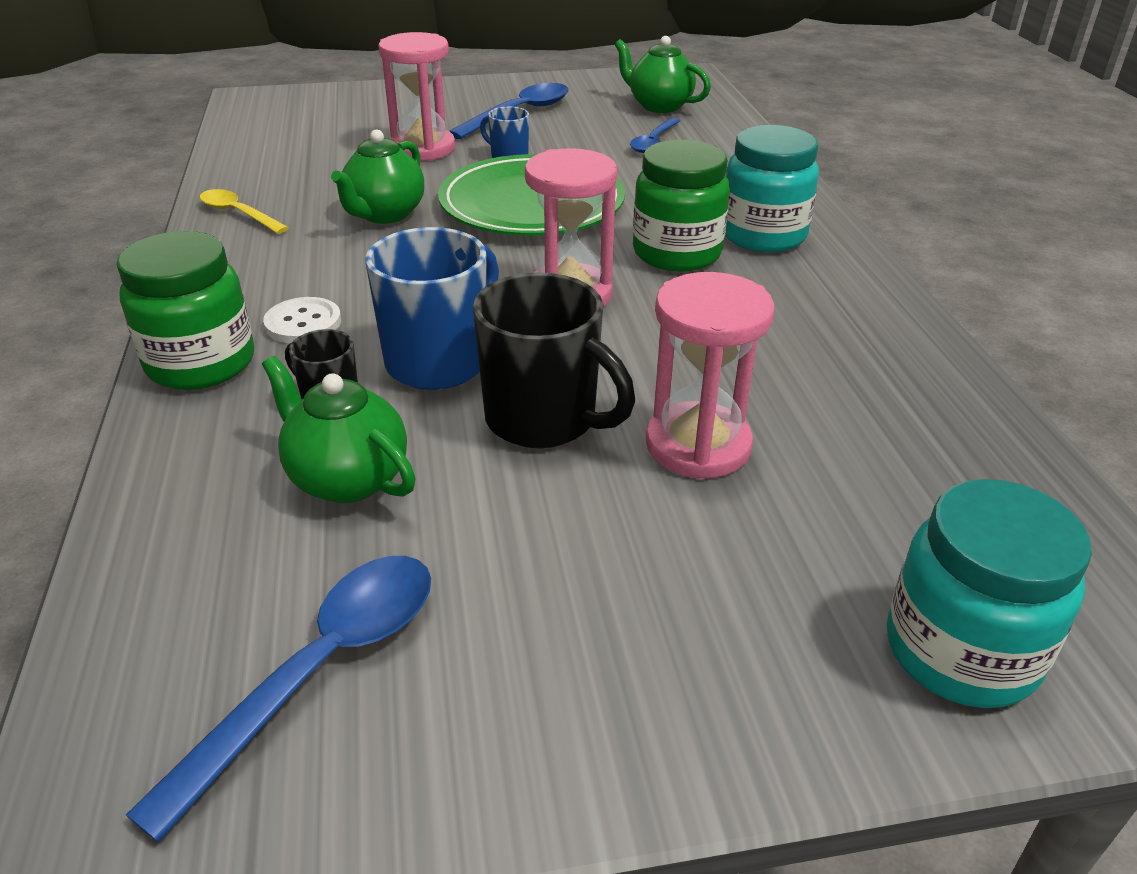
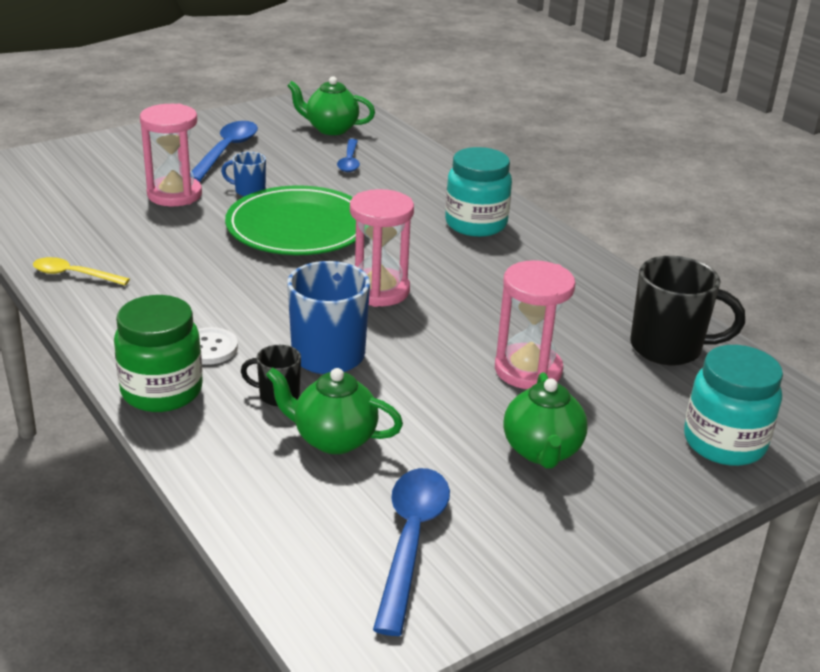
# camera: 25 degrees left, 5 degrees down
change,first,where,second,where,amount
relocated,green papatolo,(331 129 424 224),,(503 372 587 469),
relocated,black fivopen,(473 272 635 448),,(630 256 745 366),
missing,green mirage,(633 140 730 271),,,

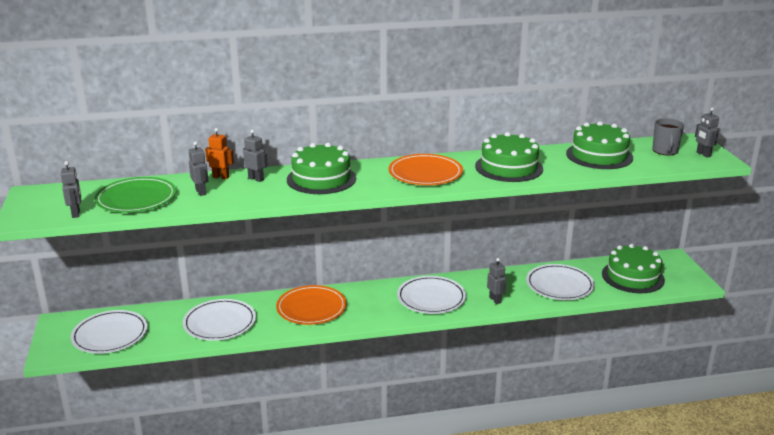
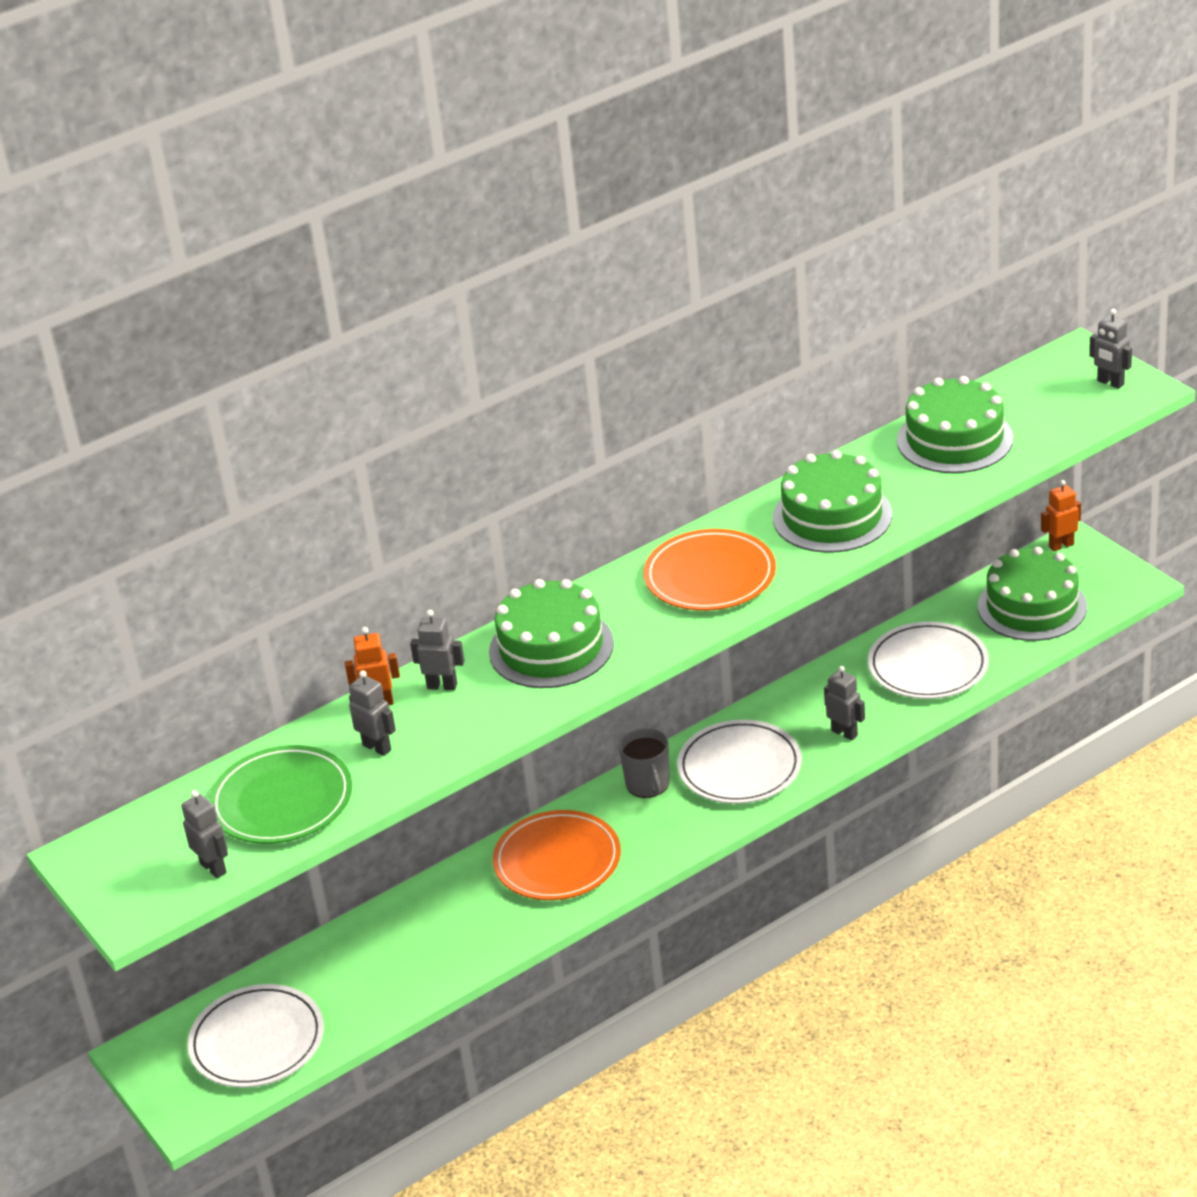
# camera: 20 degrees left, 10 degrees up
change,first,where,second,where,amount
relocated,grey fivopen,(652 118 684 155),,(619 728 670 798),
appeared,,,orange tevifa,(1041 480 1081 551),
missing,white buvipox,(183 299 256 341),,,

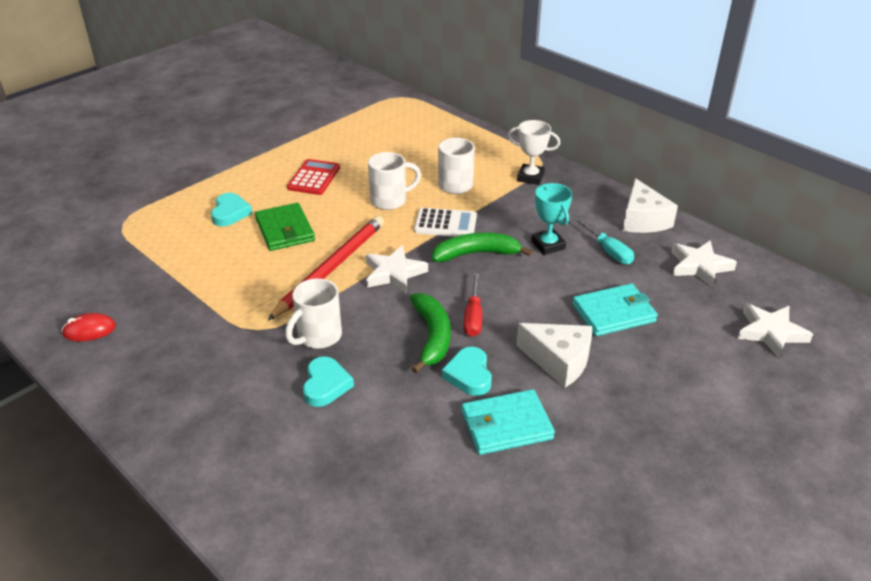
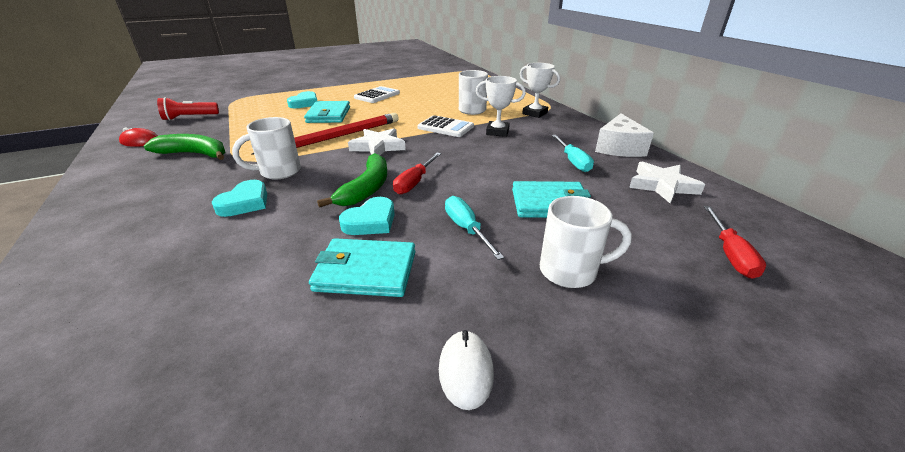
# camera: 20 degrees right, 5 degrees down
change,first,where,second,where,amount
relocated,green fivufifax,(432 233 533 262),,(144 134 225 160),
appeared,,,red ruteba,(157 97 219 121),
colour,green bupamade,(255 203 315 251),turquoise bupamade,(304 101 350 123),
spun,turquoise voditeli,(442 347 492 396),,(339 197 395 235),150 degrees counterclockwise
colour,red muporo,(287 159 340 195),white muporo,(354 86 400 103),
appeared,,,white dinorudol,(439 330 494 410),
exchanged,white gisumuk,(517 323 592 388),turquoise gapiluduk,(445 196 504 260),
appeared,,,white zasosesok,(476 76 526 137),
relocated,white fivopen,(368 152 421 210),,(540 196 632 288),
exchanged,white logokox,(737 304 813 359),red gapiluduk,(704 206 766 278),
missing,turquoise zasosesok,(531 183 572 255),,,

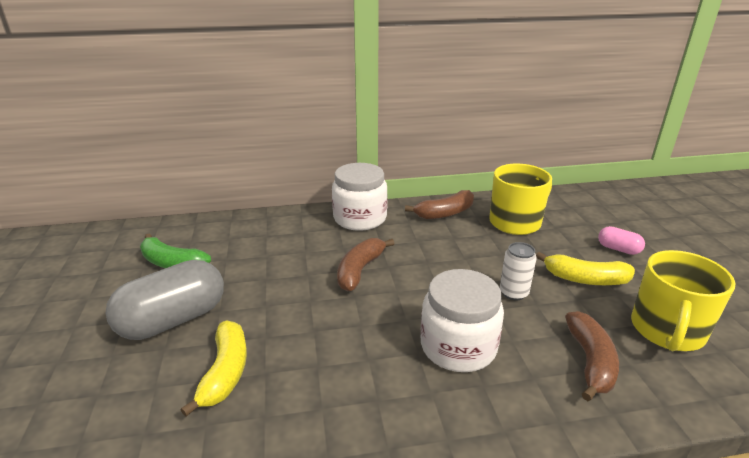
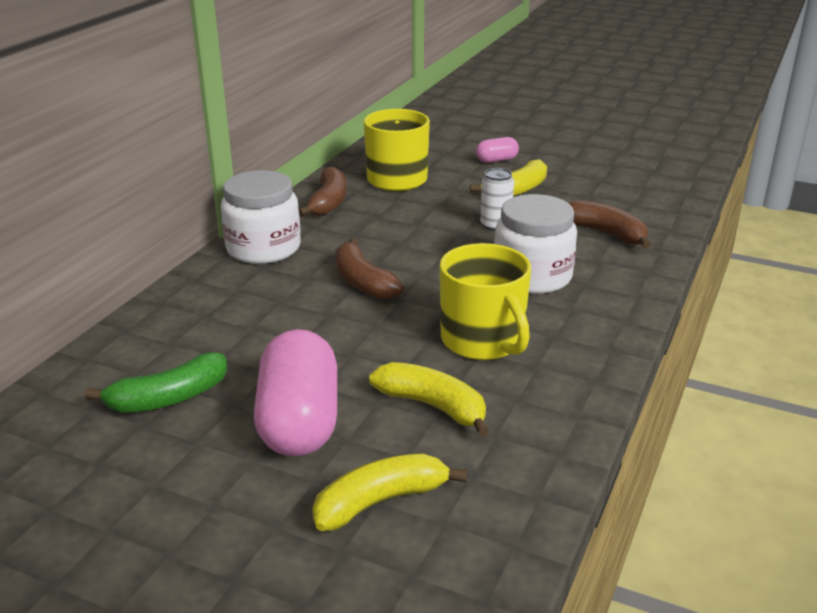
# camera: 55 degrees left, 0 degrees up
change,first,where,second,where,amount
colour,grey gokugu,(105 260 224 340),pink gokugu,(254 329 337 456),
appeared,,,yellow fivufifax,(312 453 467 531),
relocated,yellow fivopen,(631 250 736 351),,(440 243 531 360),

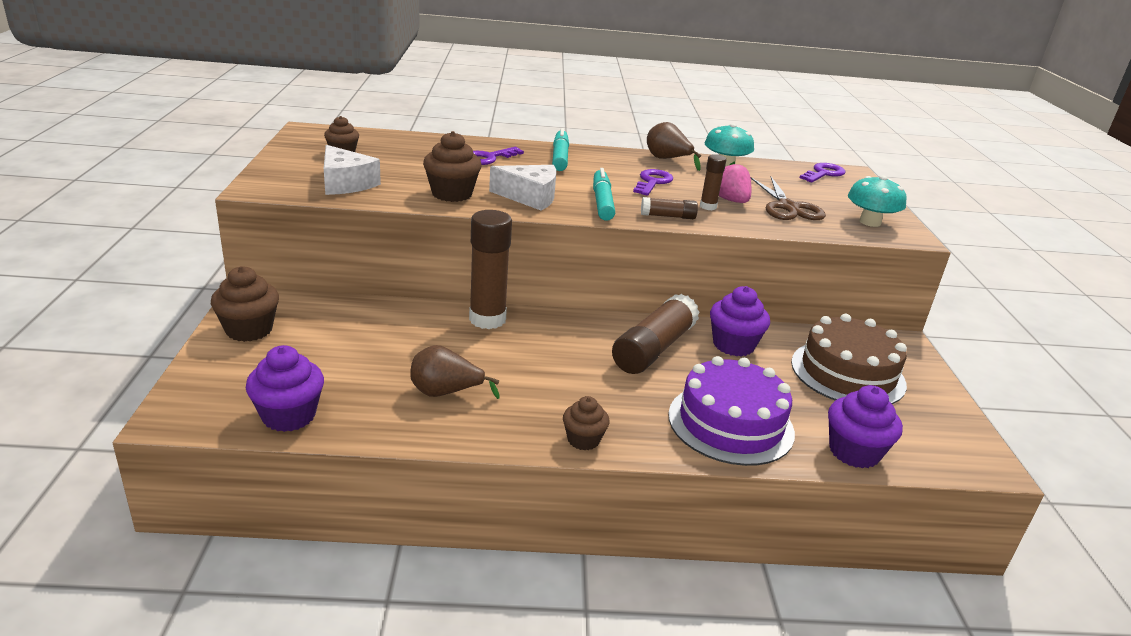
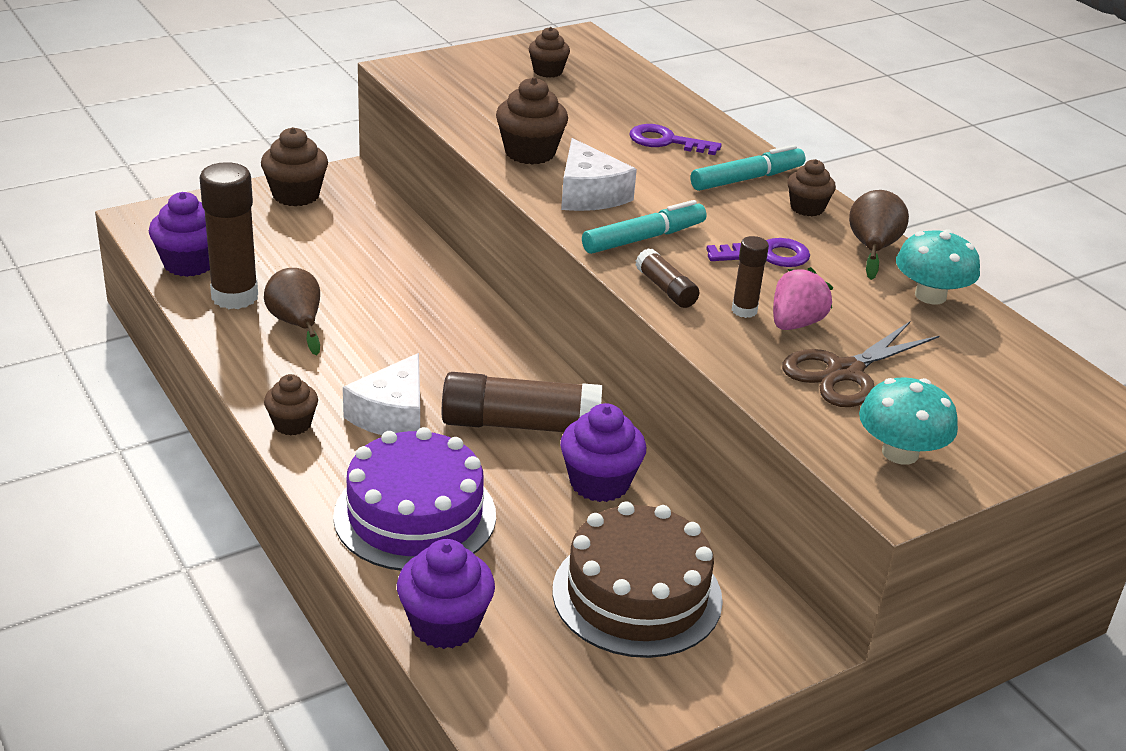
# camera: 60 degrees right, 5 degrees up
change,first,where,second,where,amount
relocated,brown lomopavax,(469 210 512 329),,(199 162 258 309),
relocated,white gisumuk,(324 145 381 195),,(343 353 420 435),
appeared,,,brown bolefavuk,(787 159 836 216),
missing,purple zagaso,(800 163 845 183),,,

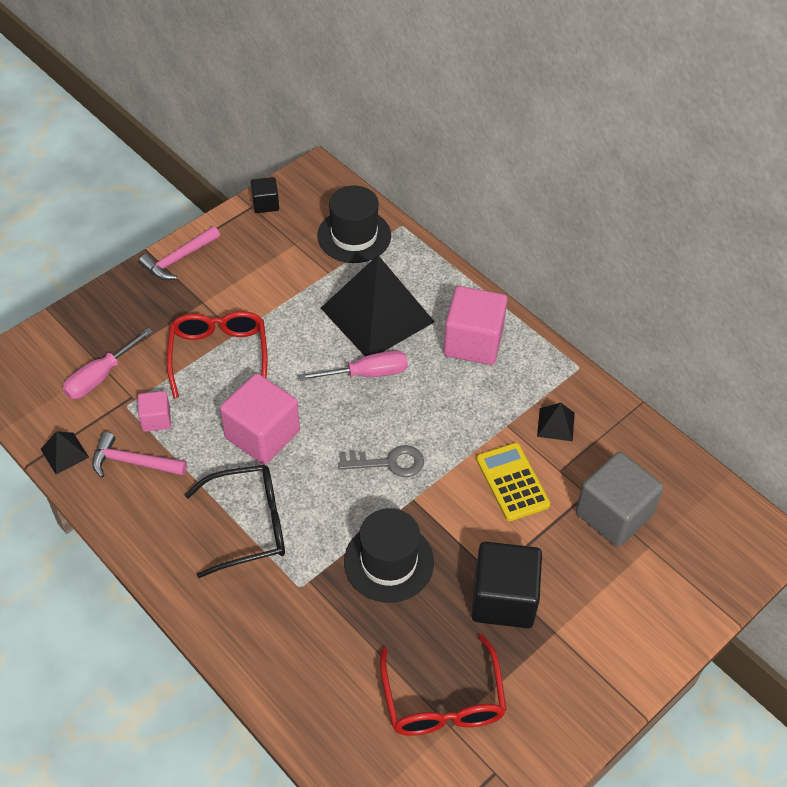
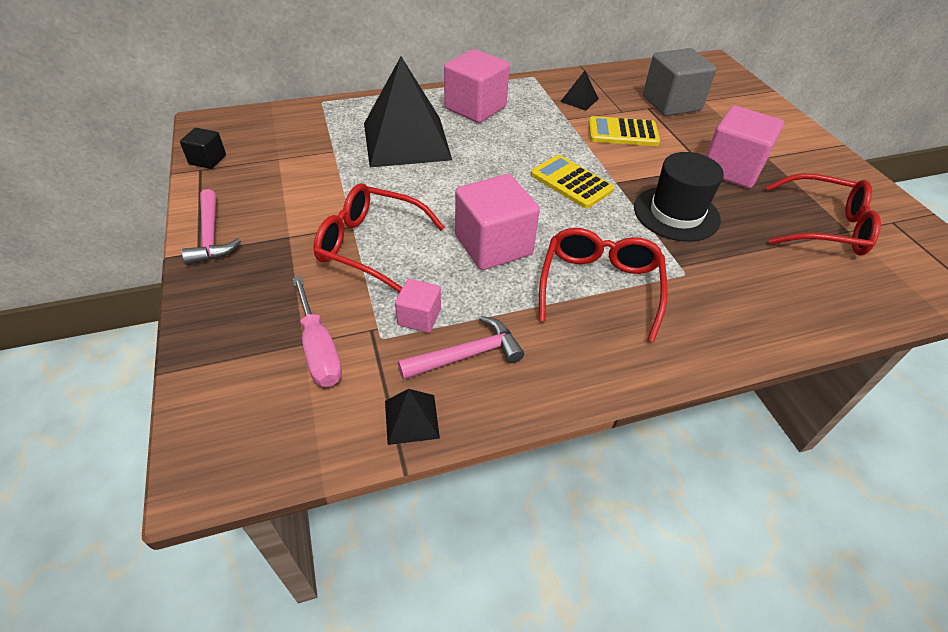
# camera: 65 degrees left, 5 degrees down
change,first,where,second,where,amount
spun,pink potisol,(92 432 187 478),,(398 316 524 380),150 degrees counterclockwise
exchanged,grey zagaso,(338 445 424 477),yellow muporo,(531 155 614 209),
colour,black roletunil,(185 465 285 578),red roletunil,(539 228 668 342),
colour,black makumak,(472 542 542 628),pink makumak,(706 106 784 188),
missing,pink gapiluduk,(299 351 408 381),,,
missing,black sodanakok,(317 186 391 263),,,

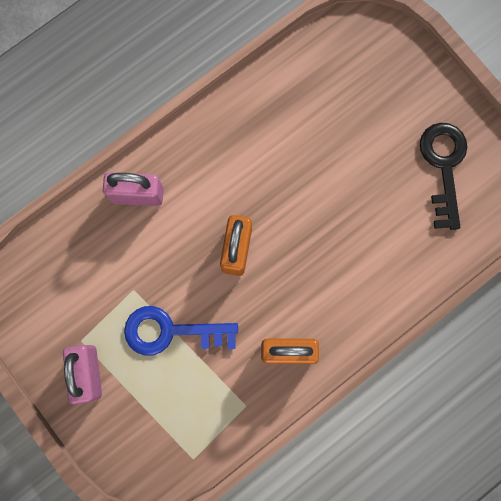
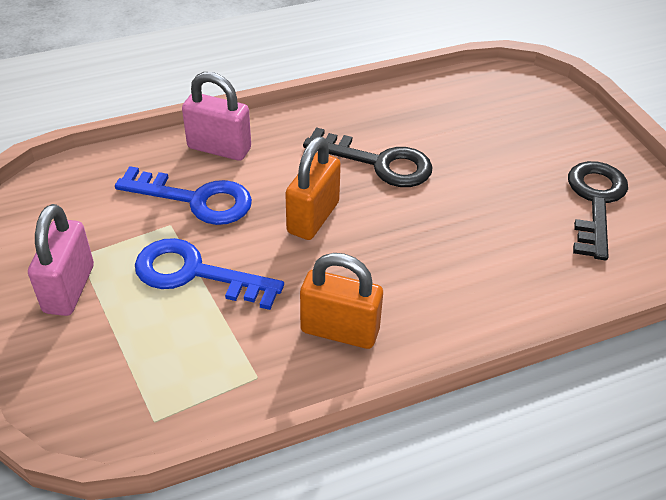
# camera: 15 degrees right, 35 degrees down
change,first,where,second,where,amount
appeared,,,blue zagaso,(115 166 252 225),
appeared,,,black zagaso,(303 127 433 187),

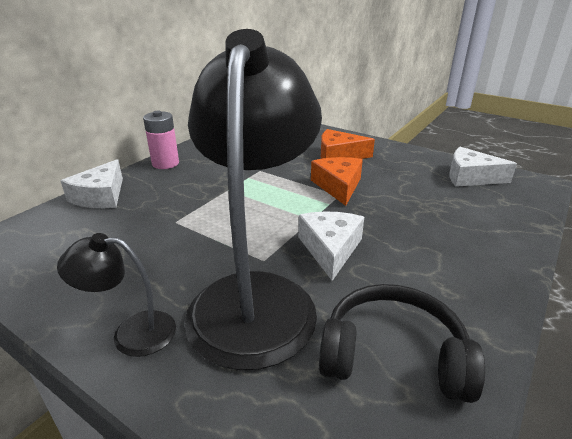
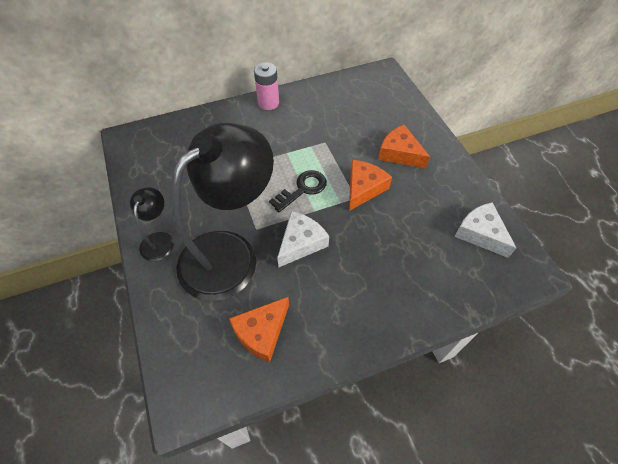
# camera: 35 degrees right, 25 degrees up
change,first,where,second,where,amount
spun,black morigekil,(57 233 176 357),,(130 187 174 261),60 degrees clockwise
exchanged,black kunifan,(319 284 485 403),orange gisumuk,(229 297 289 362),
appeared,,,black zagaso,(269 170 327 212),
missing,white gisumuk,(61 159 123 208),,,

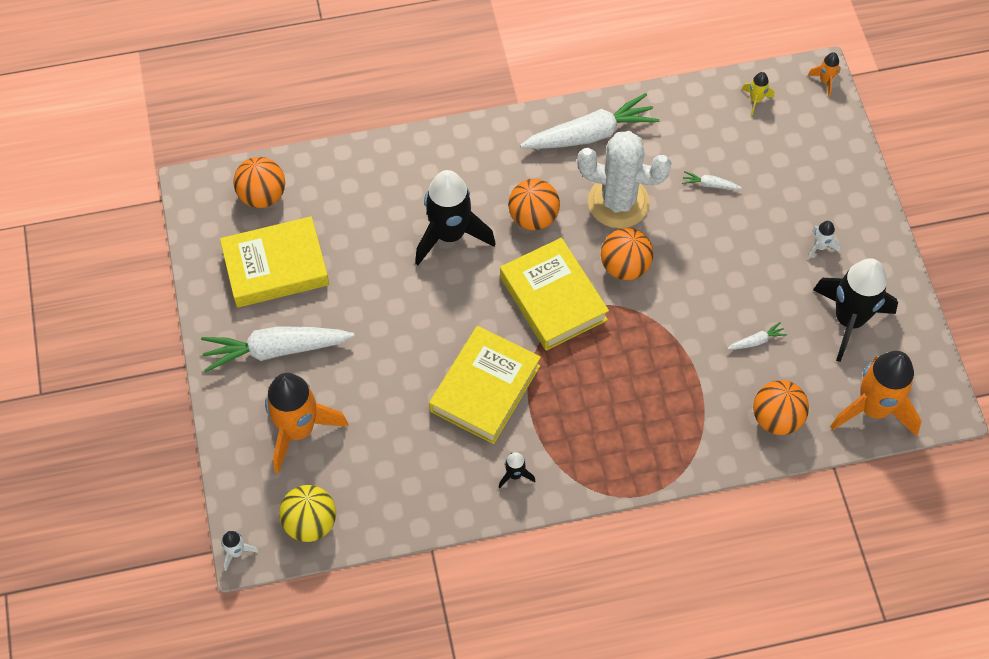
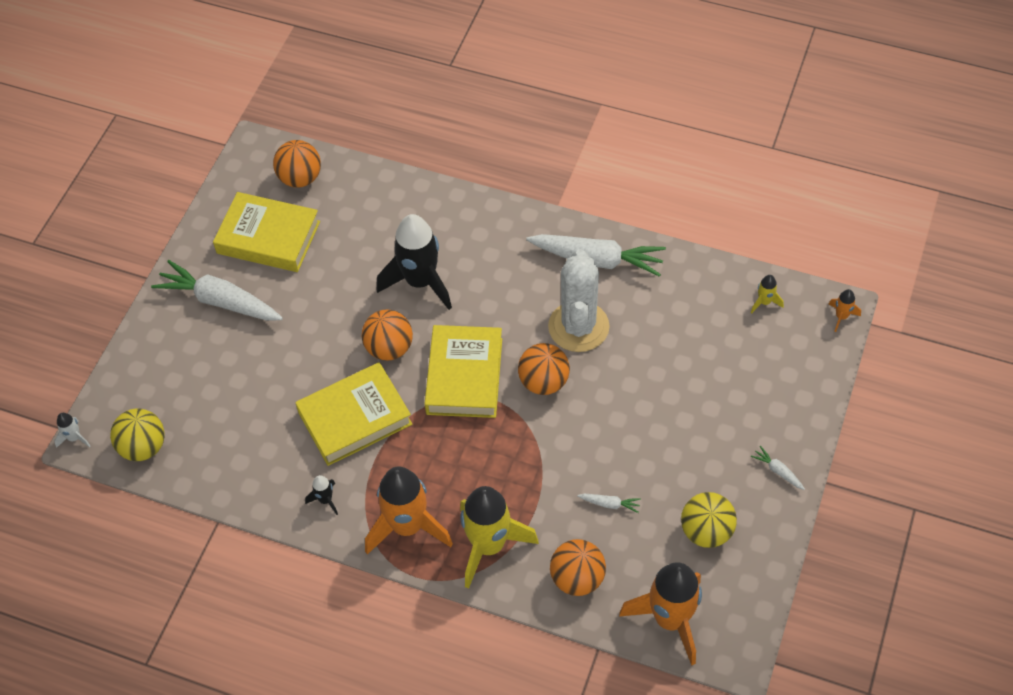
# camera: 35 degrees right, 5 degrees down
change,first,where,second,where,amount
relocated,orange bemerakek,(508 179 560 230),,(362 309 413 361),
relocated,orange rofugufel,(265 373 348 474),,(365 466 453 555),
appeared,,,yellow rofugufel,(460 486 539 589),
spun,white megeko,(577 131 672 228),,(548 249 610 352),45 degrees clockwise
exchanged,black rofugufel,(813 258 898 362),yellow bemerakek,(681 492 737 548),
relocated,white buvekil,(682 171 742 190),,(751 446 805 490),
missing,white rofugufel,(807 221 840 260),,,

